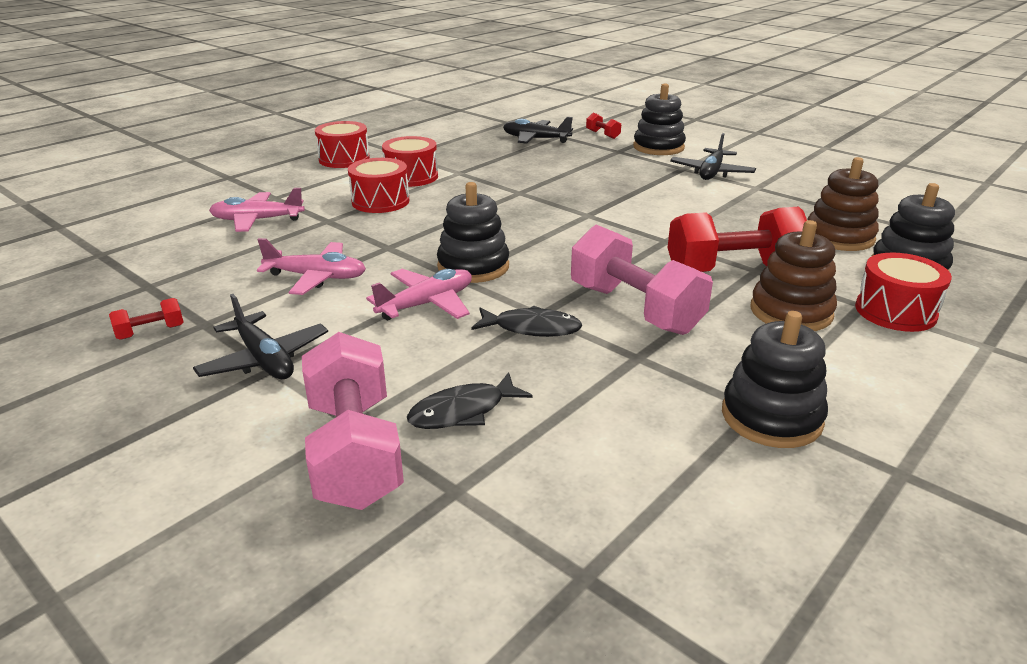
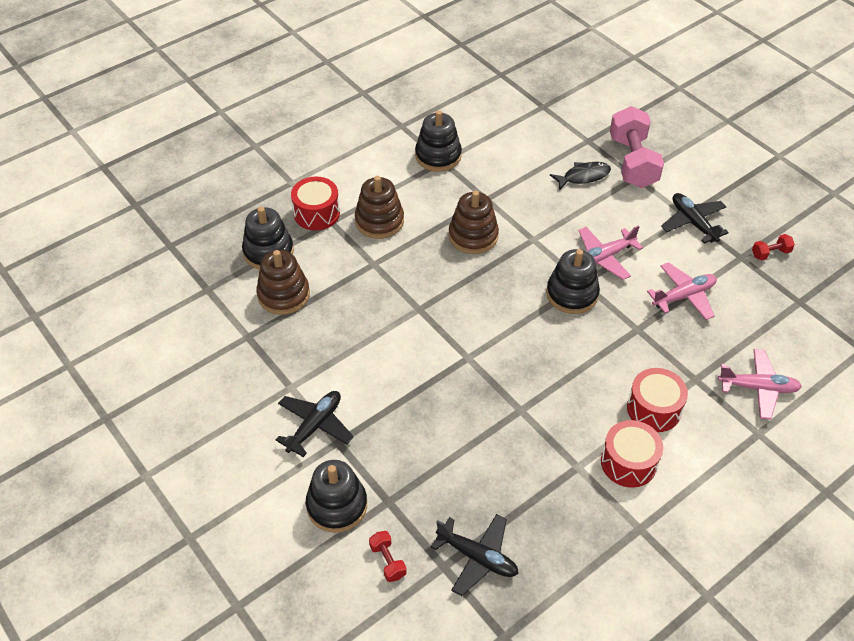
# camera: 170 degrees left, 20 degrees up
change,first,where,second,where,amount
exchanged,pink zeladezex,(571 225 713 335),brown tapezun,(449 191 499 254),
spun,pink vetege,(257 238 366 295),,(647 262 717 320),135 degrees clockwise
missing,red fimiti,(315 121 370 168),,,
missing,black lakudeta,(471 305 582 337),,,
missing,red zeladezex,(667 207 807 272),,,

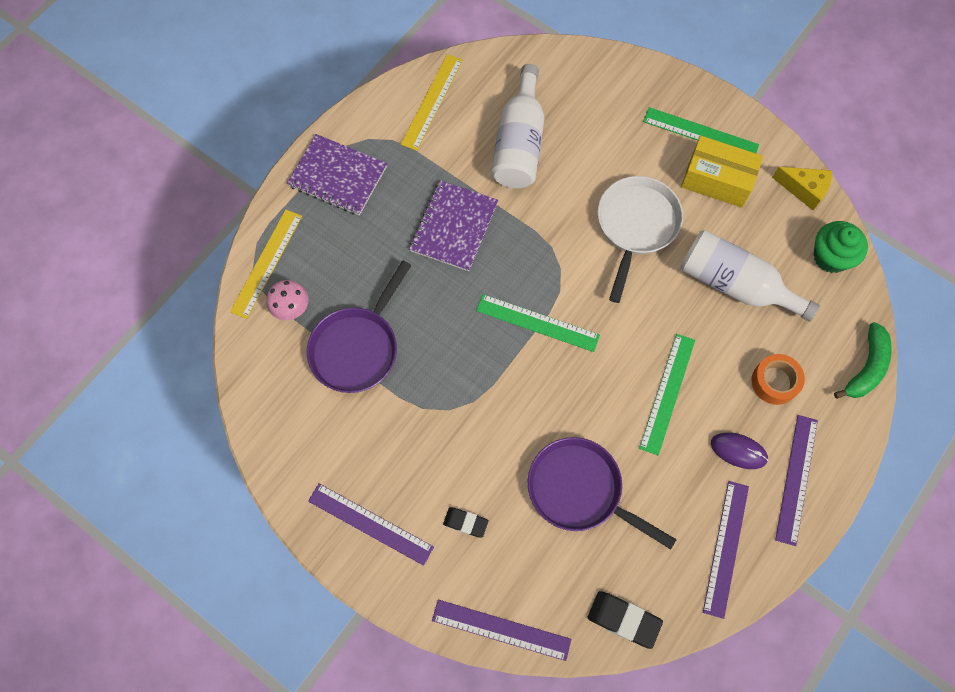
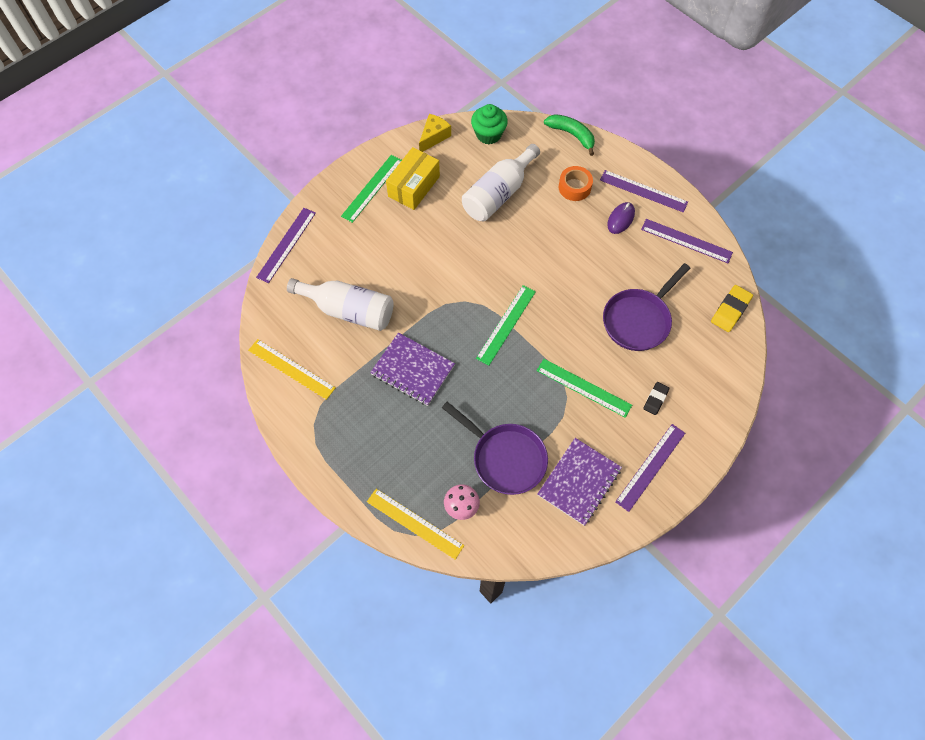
# camera: 80 degrees left, 5 degrees down
change,first,where,second,where,amount
relocated,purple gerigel,(432 600 571 661),,(256 208 316 283),
relocated,green gerigel,(639 334 695 456),,(537 359 632 418),
relocated,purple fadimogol,(287 134 387 215),,(537 438 622 526),
colour,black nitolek,(587 591 663 649),yellow nitolek,(711 285 753 332),
missing,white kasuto,(598 176 683 303),,,

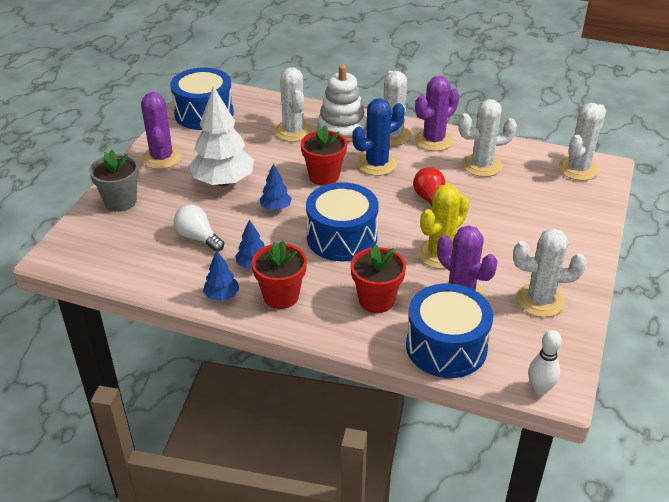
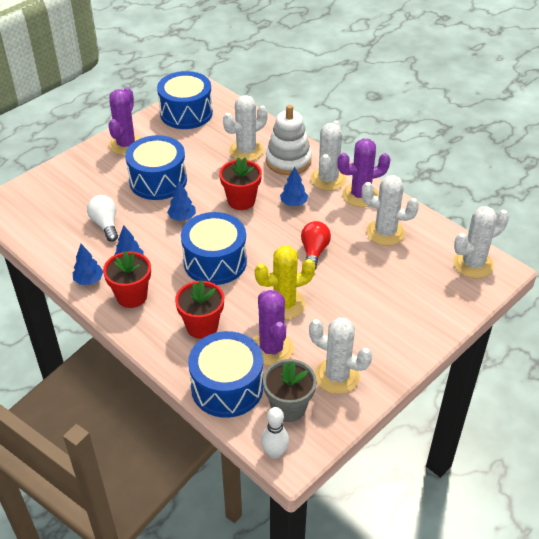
# camera: 25 degrees right, 5 degrees up
change,first,where,second,where,amount
exchanged,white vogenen,(189 86 254 186),blue fimiti,(125 135 187 200),
spun,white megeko,(274 67 312 142),,(223 95 268 161),45 degrees clockwise
relocated,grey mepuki,(89 149 139 212),,(263 359 317 422),
exchanged,blue megeko,(352 98 405 176),blue vogenen,(280 167 308 206),

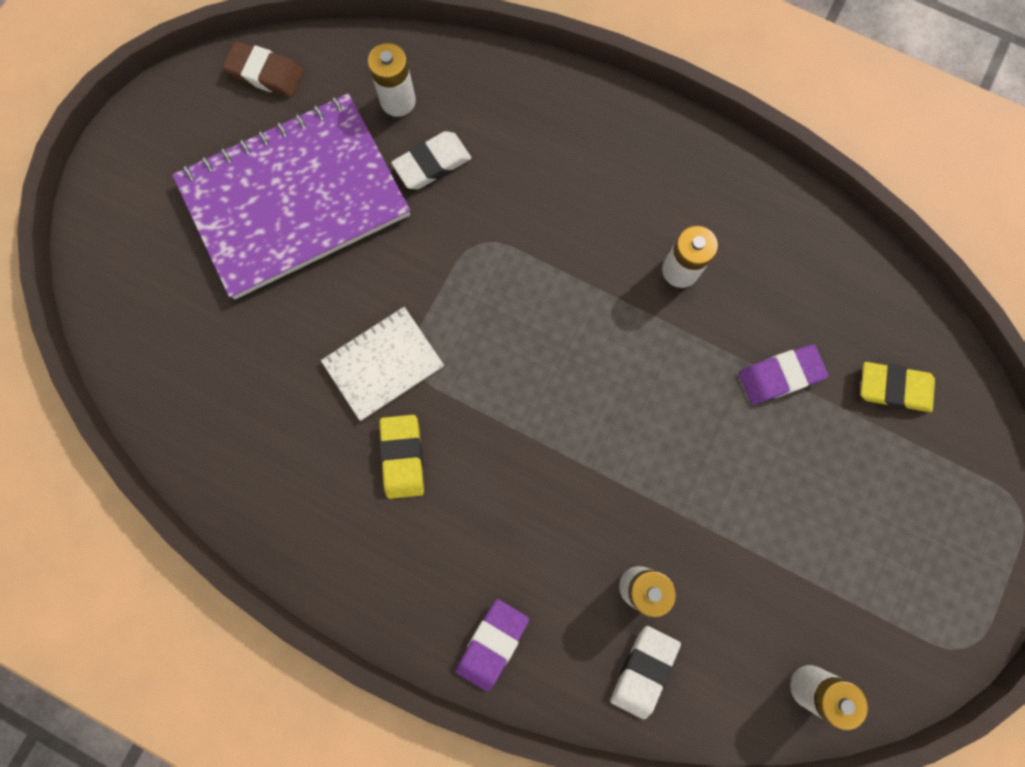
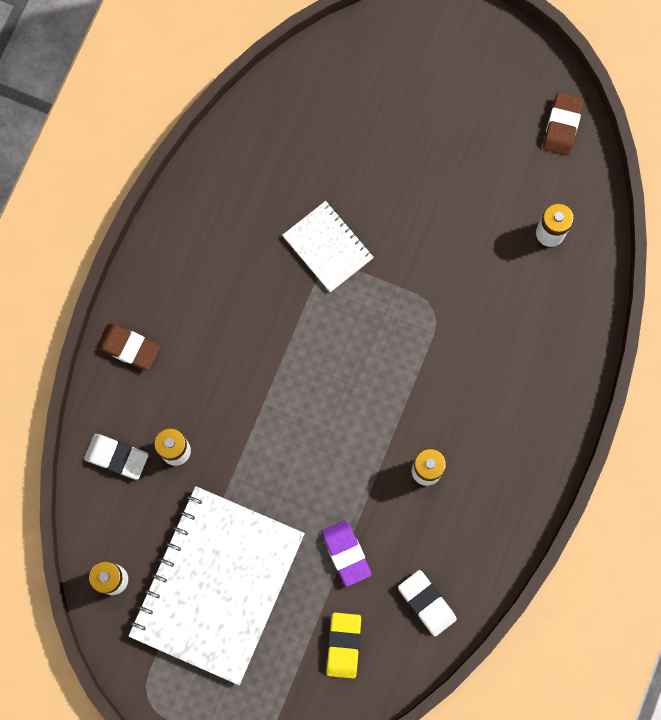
# camera: 85 degrees right, 0 degrees up
change,first,where,second,where,amount
colour,purple nitolek,(456 599 529 691),brown nitolek,(97 323 160 370),
appeared,,,white fadimogol,(128 486 305 685),
relocated,white nitolek,(391 131 471 189),,(398 570 457 636),
missing,purple fadimogol,(172 94 410 299),,,
missing,yellow nitolek,(379 415 424 499),,,

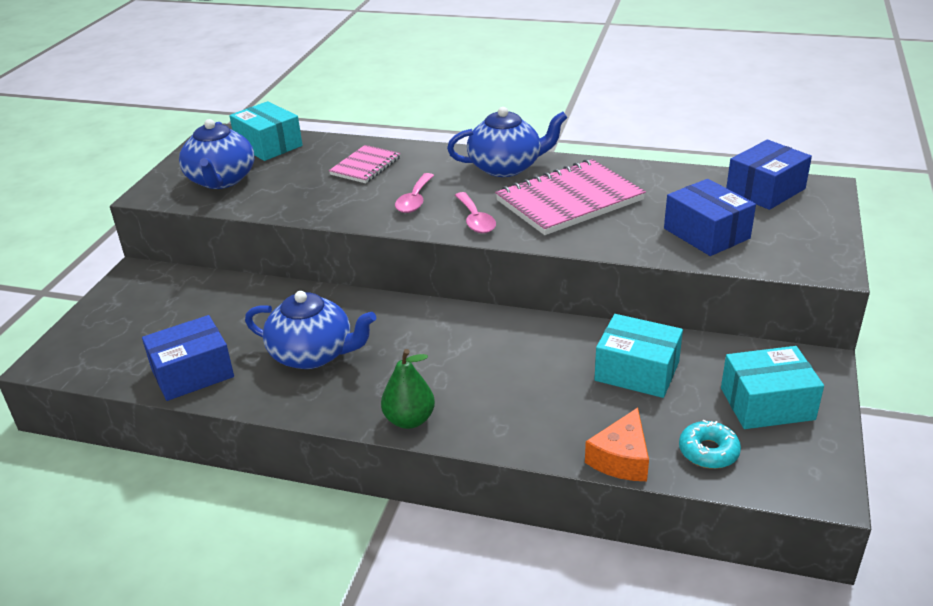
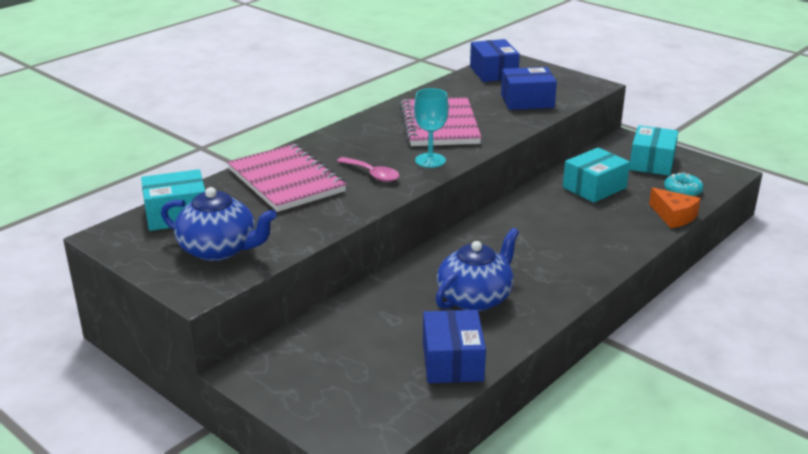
# camera: 65 degrees left, 5 degrees down
change,first,where,second,where,amount
size,pink fadimogol,(329 145 401 183),,(227 144 347 212),x1.79
exchanged,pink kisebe,(455 192 496 233),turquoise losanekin,(414 88 449 168),
missing,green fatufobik,(381 349 435 429),,,
missing,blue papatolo,(447 107 568 177),,,

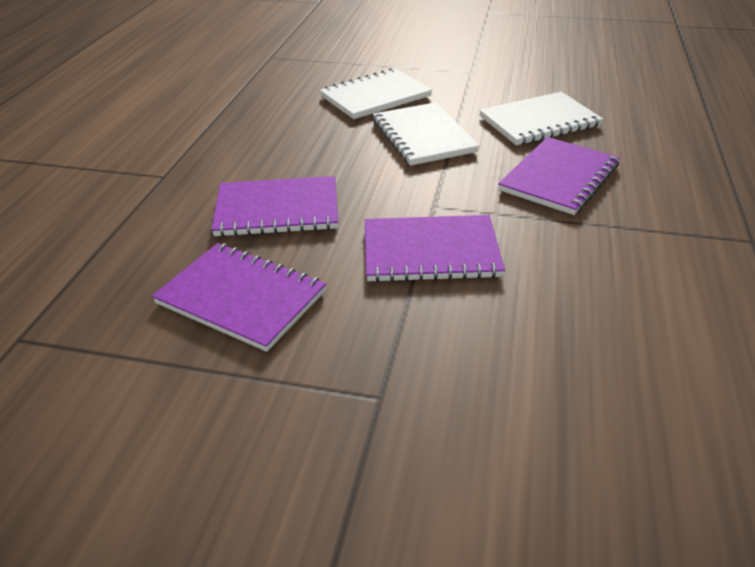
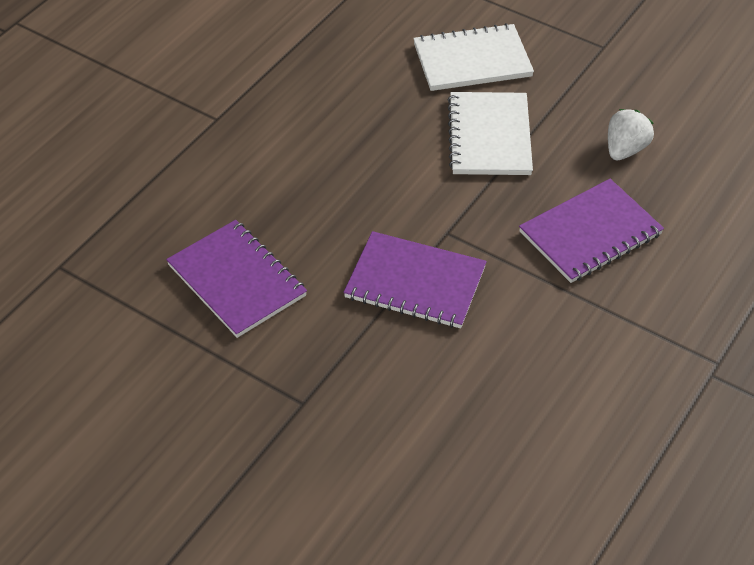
# camera: 20 degrees right, 10 degrees up
change,first,where,second,where,amount
exchanged,white fadimogol,(479 92 603 145),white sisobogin,(608 109 654 160),
missing,purple fadimogol,(211 176 338 237),,,

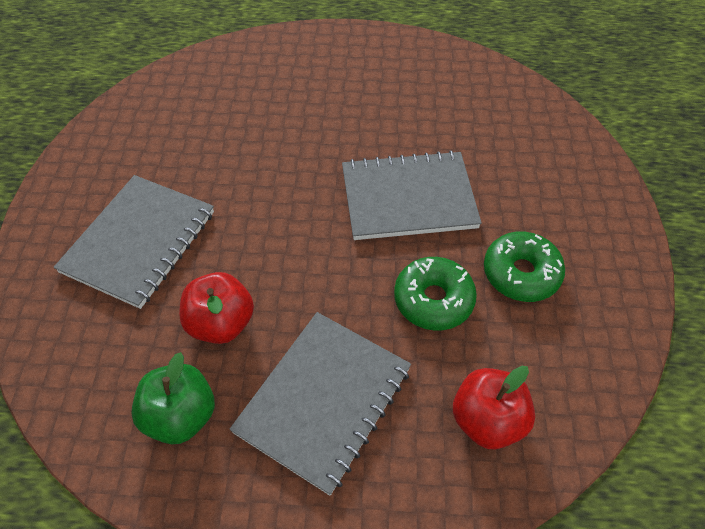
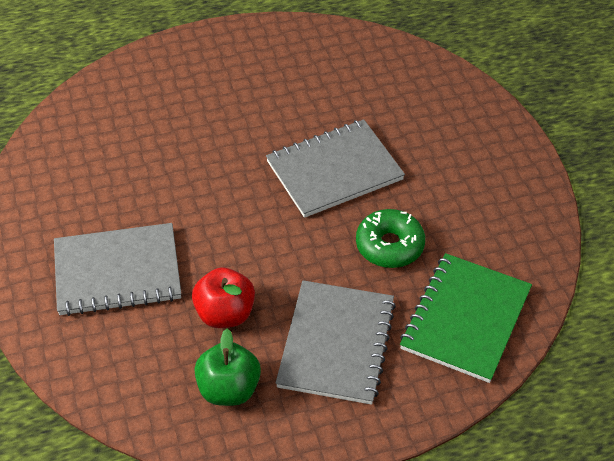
# camera: 20 degrees left, 5 degrees down
change,first,where,second,where,amount
spun,grey fadimogol,(54 175 214 309),,(54 223 182 316),75 degrees clockwise
exchanged,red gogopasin,(453 366 535 449),green fadimogol,(400 253 532 383),
missing,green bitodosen,(484 231 565 302),,,

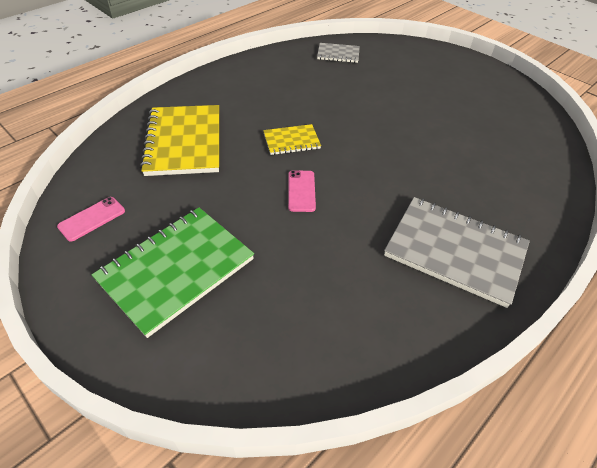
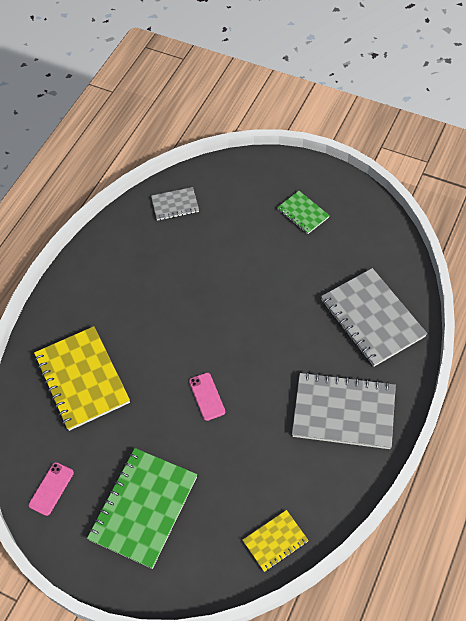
# camera: 15 degrees left, 10 degrees up
change,first,where,second,where,amount
relocated,yellow fadimogol,(263 124 321 155),,(243 510 309 572),
appeared,,,green fadimogol,(277 191 330 234),
appeared,,,grey fadimogol,(321 268 427 367),

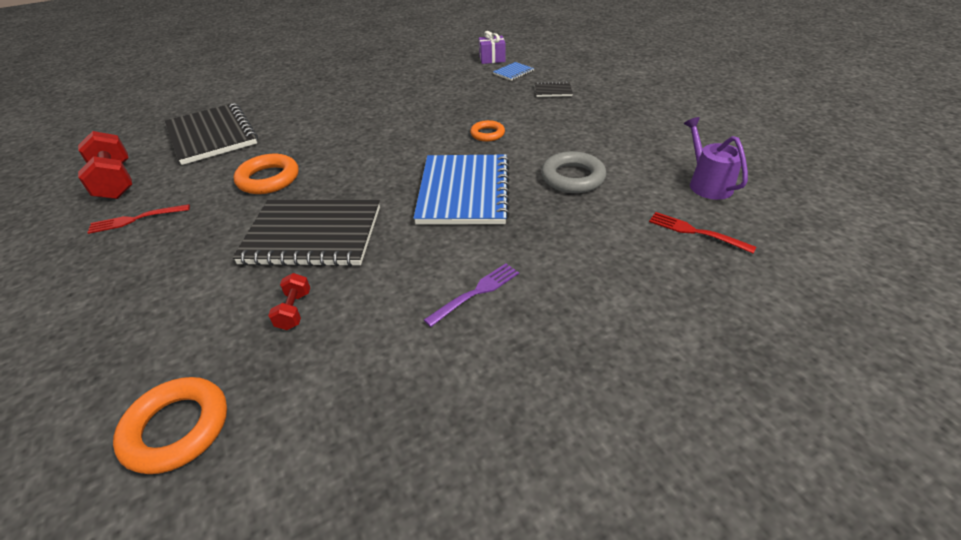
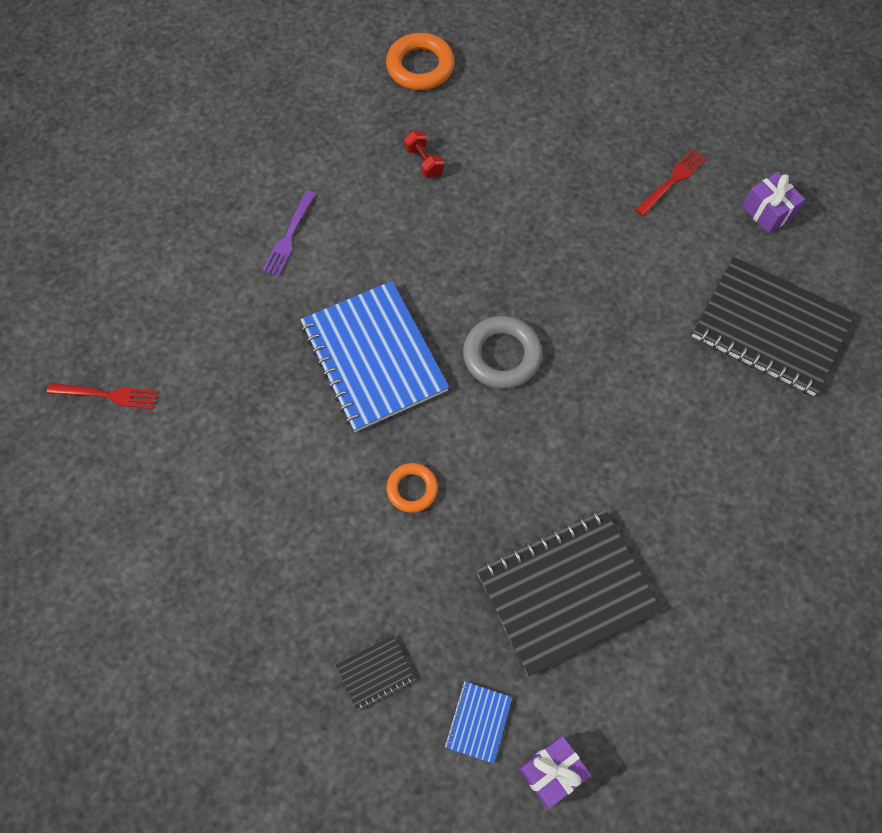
# camera: 150 degrees right, 25 degrees up
change,first,where,second,where,amount
relocated,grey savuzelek,(541 151 607 193),,(463 316 542 389),
relocated,black fadimogol,(232 200 380 267),,(476 510 661 676),
exchanged,red zeladezex,(78 131 132 199),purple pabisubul,(742 172 805 234),
missing,orange savuzelek,(234 154 299 194),,,
missing,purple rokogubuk,(684 117 748 200),,,

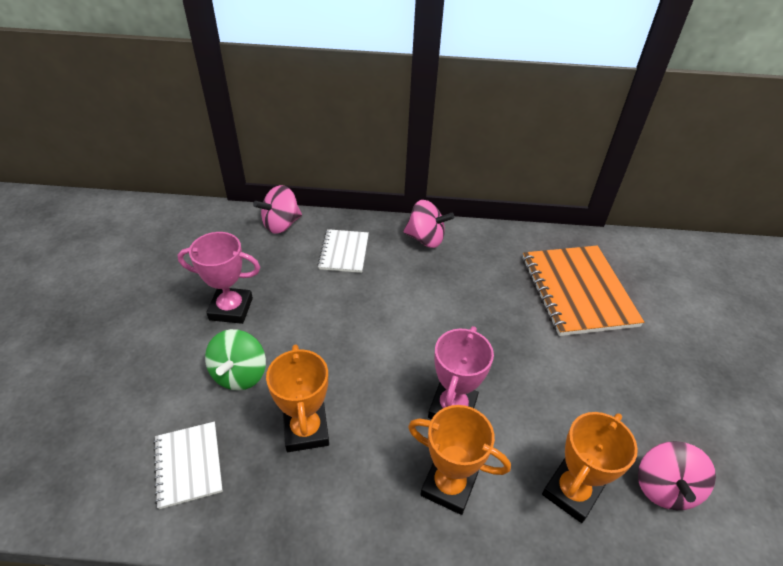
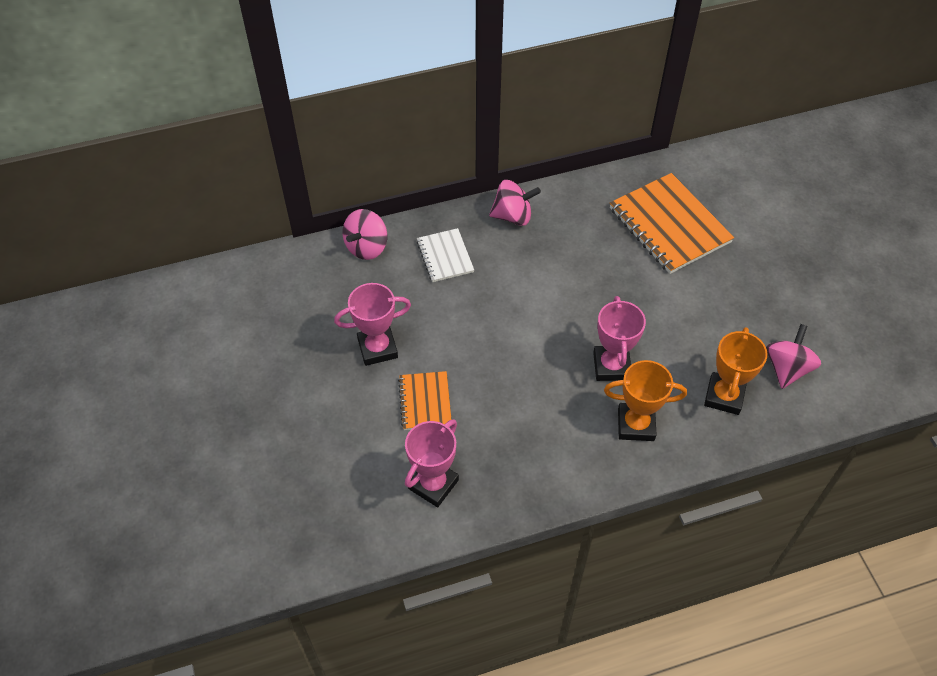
# camera: 20 degrees left, 10 degrees up
change,first,where,second,where,amount
exchanged,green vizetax,(205 329 266 391),orange fadimogol,(398 371 452 430),
exchanged,white fadimogol,(153 422 223 509),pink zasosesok,(405 419 459 507),
spun,pink vizetax,(638 441 716 510),,(766 324 821 389),150 degrees counterclockwise
missing,orange zasosesok,(266 344 329 452),,,

